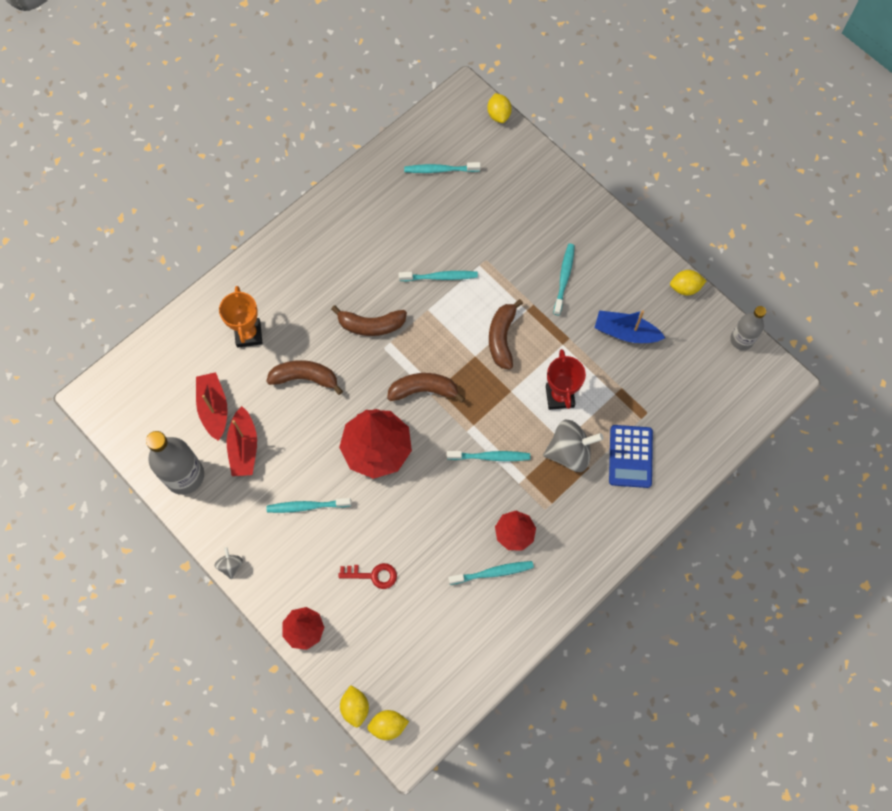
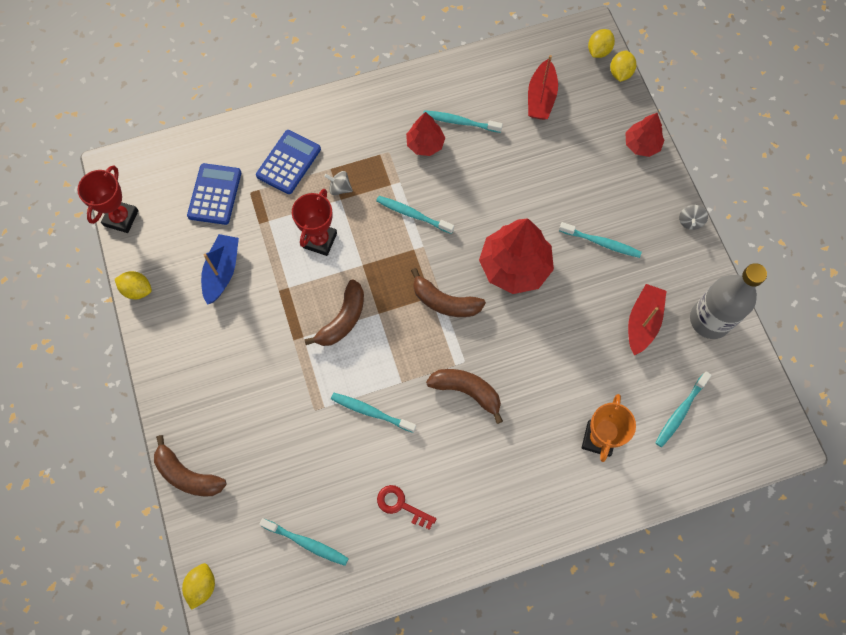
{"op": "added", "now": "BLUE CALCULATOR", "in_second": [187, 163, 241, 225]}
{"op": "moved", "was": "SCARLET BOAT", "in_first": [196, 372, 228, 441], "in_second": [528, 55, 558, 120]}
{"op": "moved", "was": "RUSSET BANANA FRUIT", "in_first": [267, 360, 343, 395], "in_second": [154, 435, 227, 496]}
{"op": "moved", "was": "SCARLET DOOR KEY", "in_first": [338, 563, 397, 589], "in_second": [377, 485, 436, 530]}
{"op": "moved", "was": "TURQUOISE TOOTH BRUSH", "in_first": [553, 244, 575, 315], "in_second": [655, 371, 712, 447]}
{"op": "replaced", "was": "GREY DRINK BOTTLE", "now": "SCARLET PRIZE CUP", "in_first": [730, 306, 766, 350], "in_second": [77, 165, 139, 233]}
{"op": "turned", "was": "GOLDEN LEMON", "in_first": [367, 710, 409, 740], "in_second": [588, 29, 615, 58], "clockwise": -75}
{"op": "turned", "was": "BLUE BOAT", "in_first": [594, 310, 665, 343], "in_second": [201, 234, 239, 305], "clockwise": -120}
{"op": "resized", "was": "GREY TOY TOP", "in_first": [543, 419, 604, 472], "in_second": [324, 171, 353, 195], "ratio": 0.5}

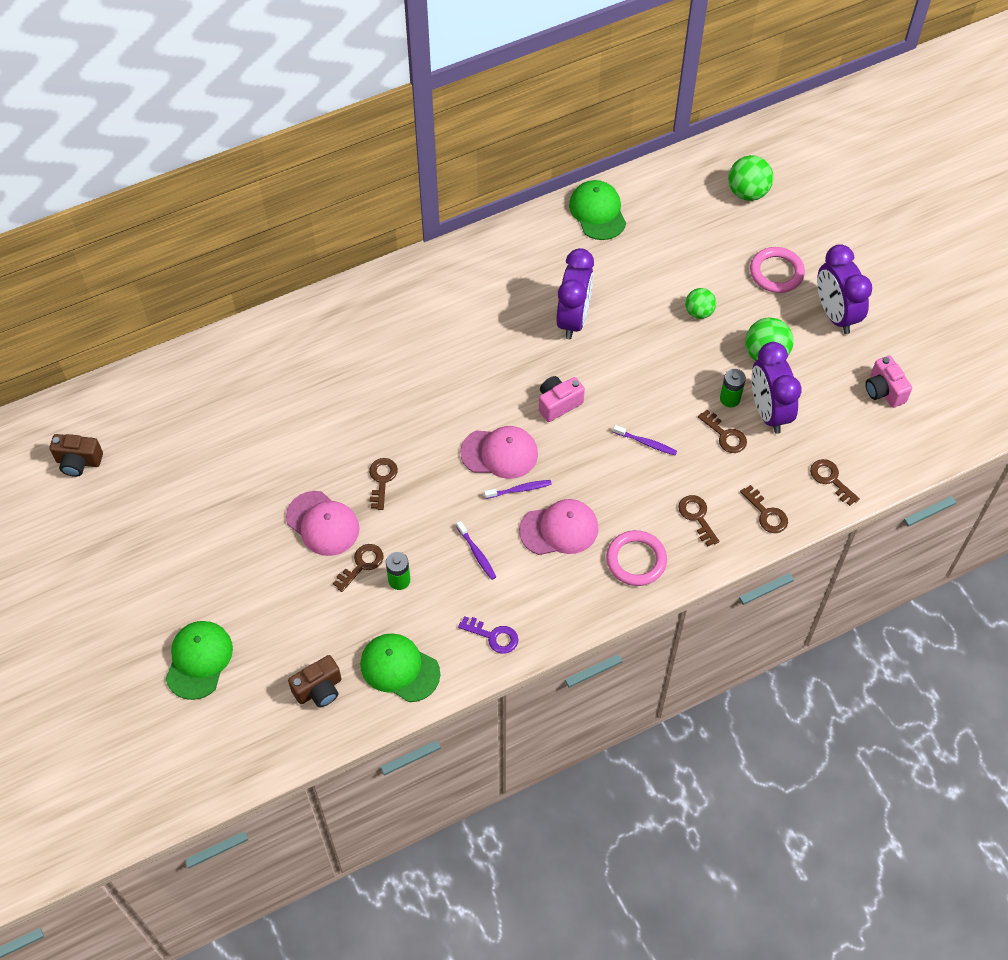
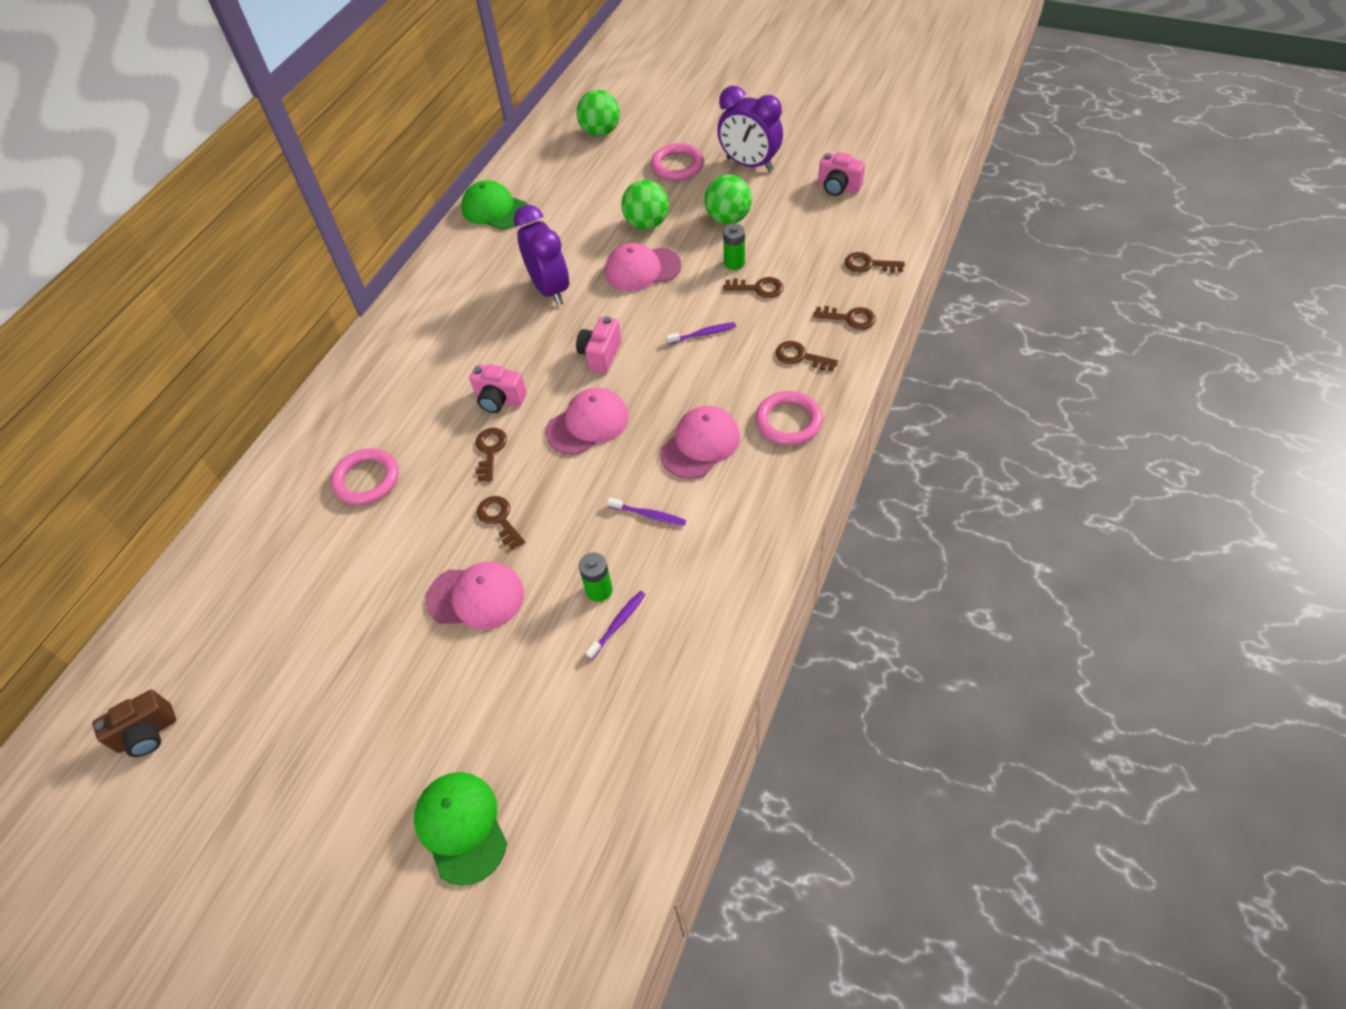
{"op": "removed", "was": "RUSSET PHOTO CAMERA", "in_first": [288, 655, 342, 707]}
{"op": "removed", "was": "GREEN BASEBALL CAP", "in_first": [360, 633, 440, 702]}
{"op": "removed", "was": "PURPLE DOOR KEY", "in_first": [458, 616, 518, 653]}
{"op": "removed", "was": "PURPLE ALARM CLOCK", "in_first": [751, 342, 801, 434]}
{"op": "added", "now": "ROSY HOOP", "in_second": [331, 448, 399, 505]}
{"op": "added", "now": "ROSY PHOTO CAMERA", "in_second": [470, 364, 527, 413]}
{"op": "added", "now": "ROSY BASEBALL CAP", "in_second": [605, 243, 681, 291]}
{"op": "moved", "was": "RUSSET DOOR KEY", "in_first": [333, 544, 383, 592], "in_second": [475, 428, 507, 482]}
{"op": "moved", "was": "PURPLE TOOTH BRUSH", "in_first": [484, 480, 552, 499], "in_second": [585, 591, 646, 660]}
{"op": "resized", "was": "GREEN SPHERE", "in_first": [685, 288, 716, 319], "in_second": [621, 180, 669, 230], "ratio": 1.52}

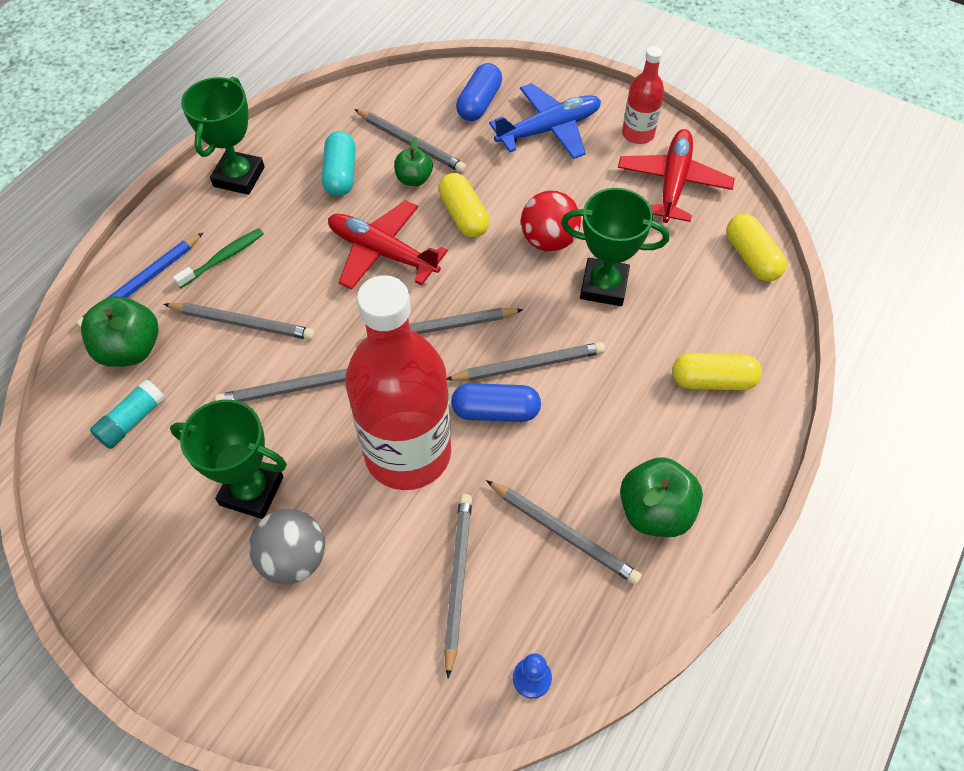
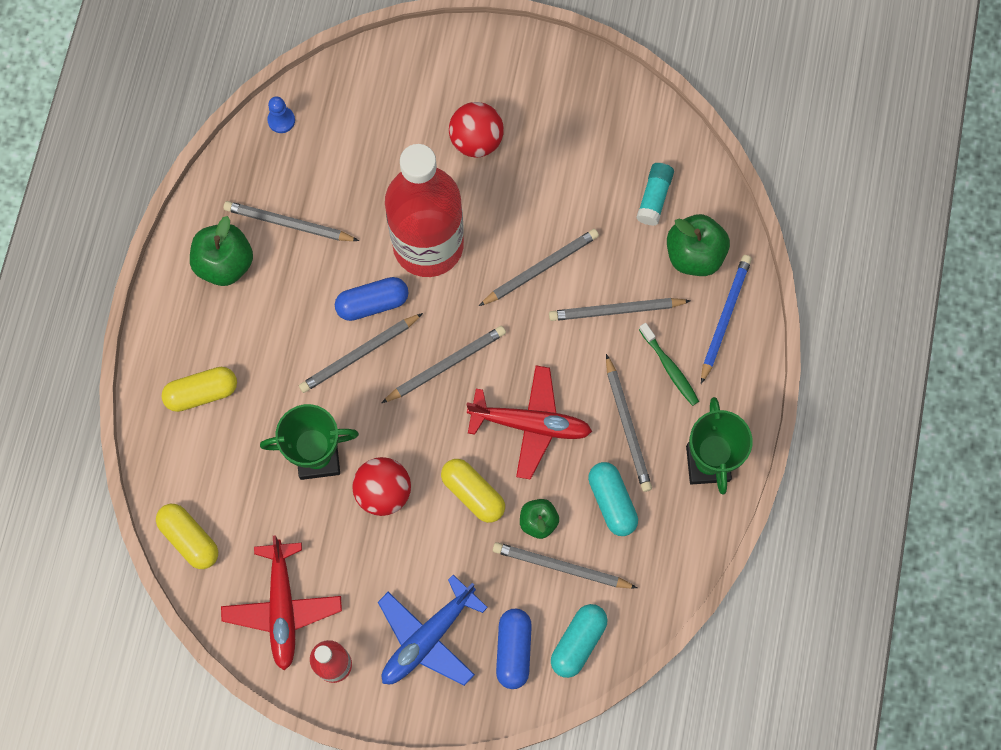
{"op": "removed", "was": "GREEN PRIZE CUP", "in_first": [170, 399, 287, 519]}
{"op": "added", "now": "TURQUOISE CAPSULE", "in_second": [551, 604, 608, 678]}
{"op": "moved", "was": "GREY WOODEN PENCIL", "in_first": [444, 494, 472, 678], "in_second": [606, 354, 652, 492]}
{"op": "recoloured", "was": "GREY SPHERE", "now": "SCARLET SPHERE", "in_first": [249, 509, 325, 584], "in_second": [449, 102, 504, 158]}
{"op": "turned", "was": "GREEN TOOTH BRUSH", "in_first": [173, 228, 264, 288], "in_second": [639, 323, 699, 406], "clockwise": -60}

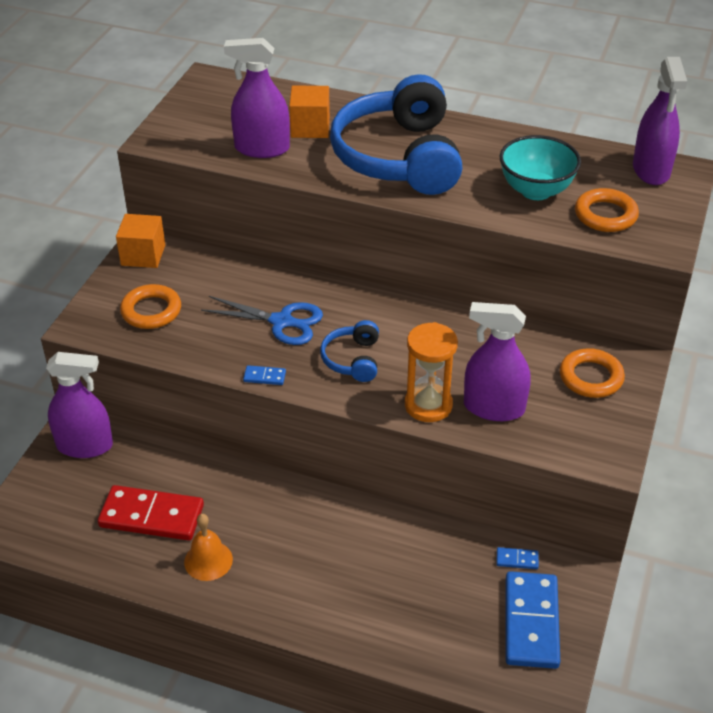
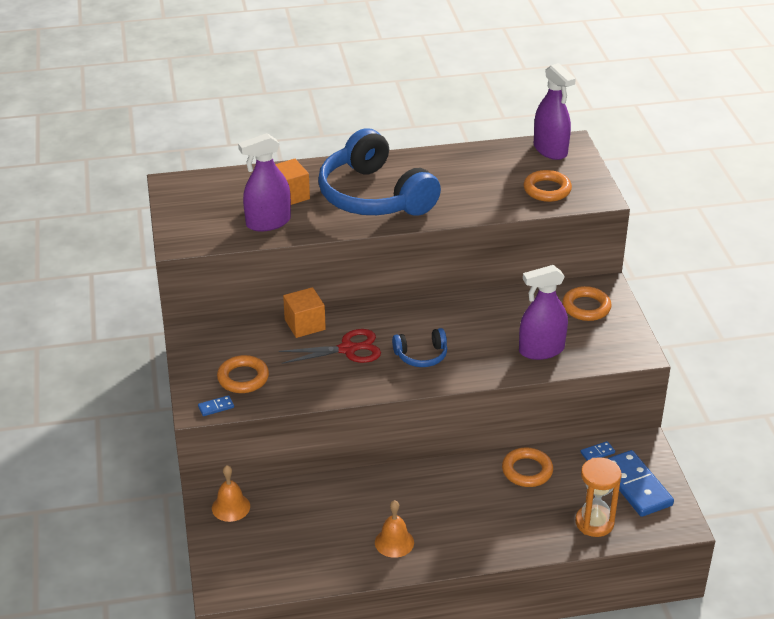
{"op": "removed", "was": "SCARLET DOMINO", "in_first": [98, 485, 204, 541]}
{"op": "removed", "was": "TURQUOISE BOWL", "in_first": [500, 135, 581, 200]}
{"op": "added", "now": "ORANGE-COLOURED HOOP", "in_second": [502, 447, 553, 487]}
{"op": "moved", "was": "ORANGE-COLOURED SOLID CUBE", "in_first": [116, 214, 165, 268], "in_second": [283, 287, 326, 338]}
{"op": "moved", "was": "BLUE DOMINO", "in_first": [243, 365, 286, 385], "in_second": [198, 395, 234, 416]}
{"op": "moved", "was": "ORANGE-COLOURED HOURGLASS", "in_first": [405, 322, 458, 422], "in_second": [575, 458, 622, 537]}
{"op": "replaced", "was": "PURPLE SPRAYER", "now": "ORANGE-COLOURED HAND BELL", "in_first": [46, 352, 113, 458], "in_second": [212, 465, 250, 522]}
{"op": "recoloured", "was": "BLUE SHEARS", "now": "SCARLET SHEARS", "in_first": [201, 296, 323, 345], "in_second": [279, 329, 381, 364]}
{"op": "turned", "was": "BLUE OVER-EAR HEADPHONES", "in_first": [320, 320, 379, 382], "in_second": [392, 328, 447, 367], "clockwise": -75}

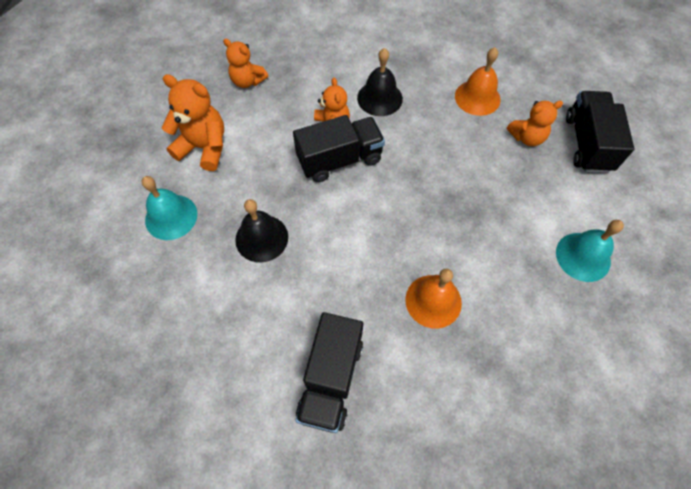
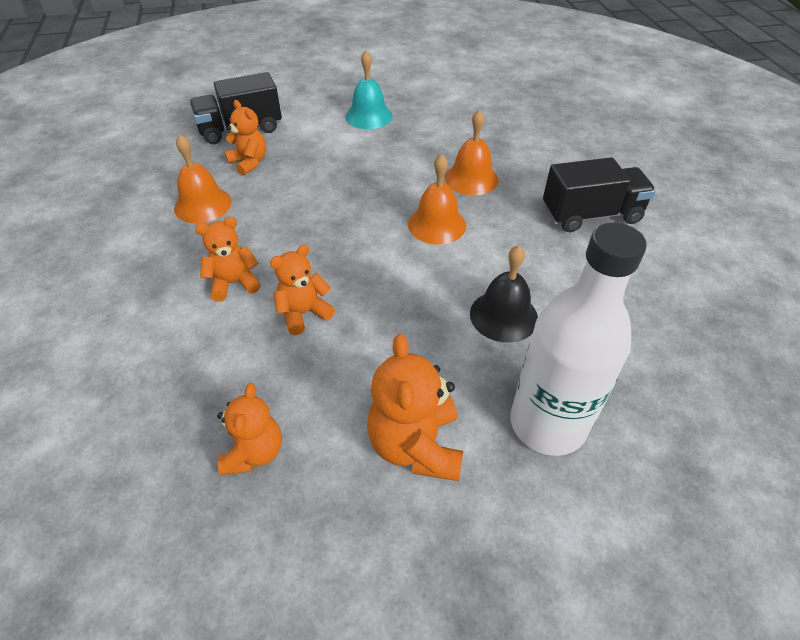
{"op": "removed", "was": "JET-BLACK TOY TRUCK", "in_first": [293, 115, 385, 182]}
{"op": "added", "now": "ORANGE-COLOURED HAND BELL", "in_second": [408, 154, 466, 245]}
{"op": "replaced", "was": "TURQUOISE HAND BELL", "now": "PURE WHITE DRINK BOTTLE", "in_first": [142, 176, 197, 240], "in_second": [510, 223, 647, 456]}
{"op": "replaced", "was": "JET-BLACK HAND BELL", "now": "ORANGE-COLOURED STUFFED BEAR", "in_first": [357, 48, 403, 116], "in_second": [195, 217, 261, 302]}

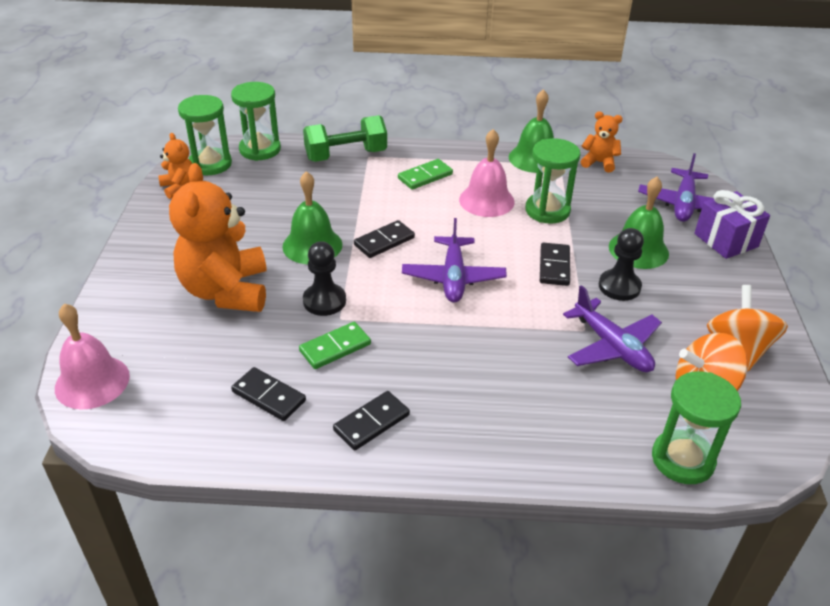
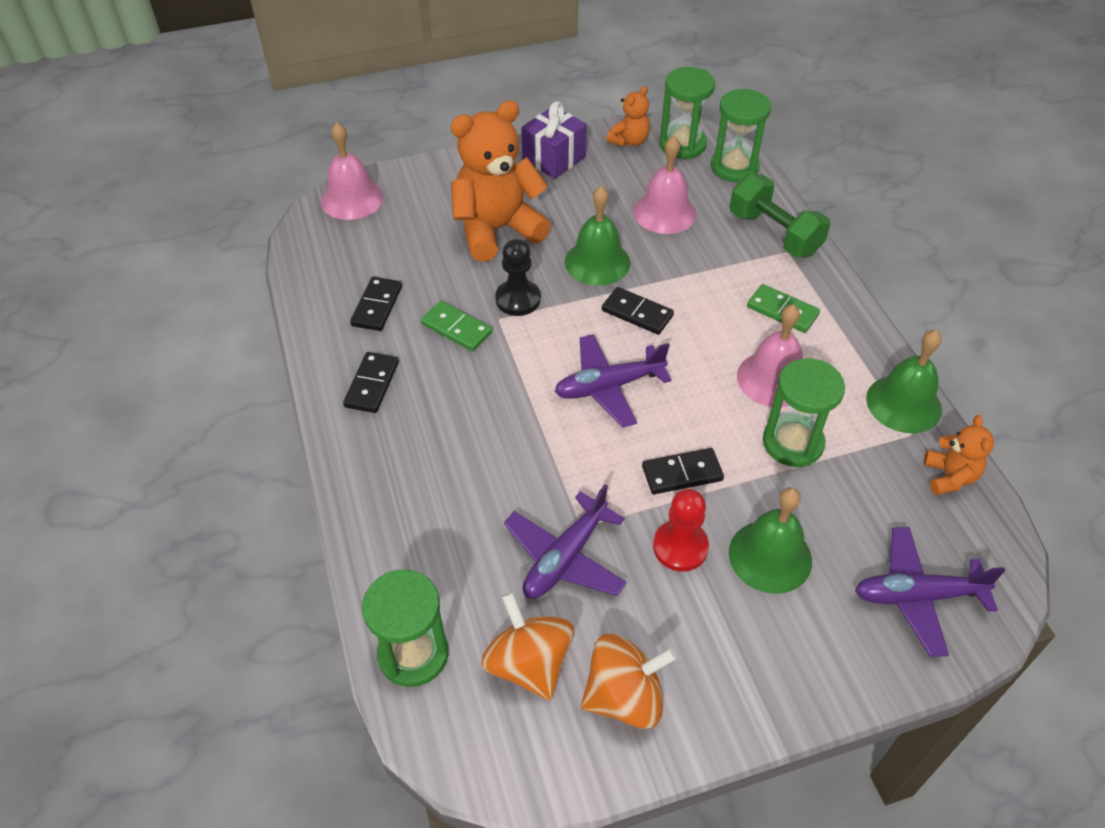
{"op": "added", "now": "ROSY HAND BELL", "in_second": [634, 136, 696, 234]}
{"op": "moved", "was": "PURPLE WRAPPED GIFT", "in_first": [694, 190, 770, 259], "in_second": [521, 101, 587, 179]}
{"op": "recoloured", "was": "JET-BLACK PAWN", "now": "SCARLET PAWN", "in_first": [599, 228, 644, 301], "in_second": [653, 489, 709, 571]}
{"op": "turned", "was": "JET-BLACK DOMINO", "in_first": [333, 391, 410, 450], "in_second": [343, 352, 399, 413], "clockwise": 75}

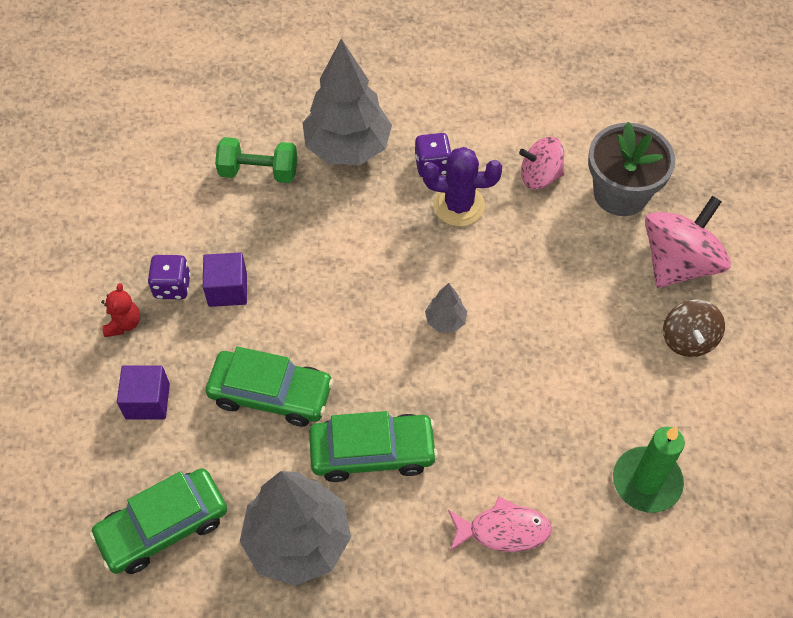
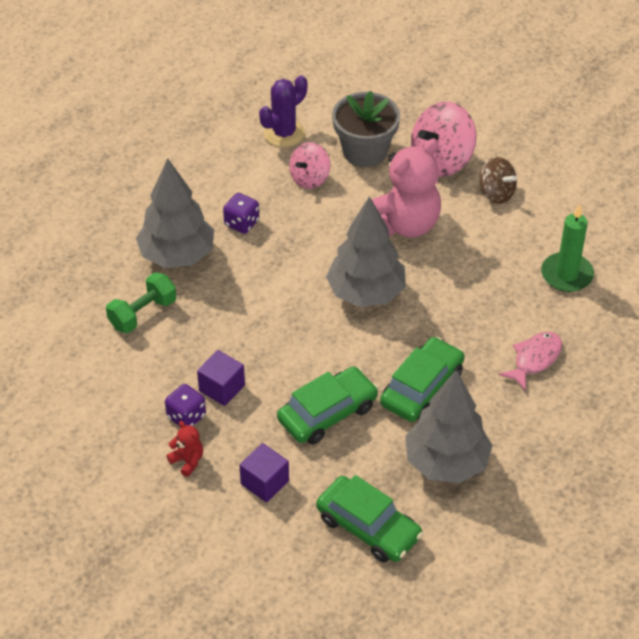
{"op": "added", "now": "ROSY STUFFED BEAR", "in_second": [371, 139, 441, 237]}
{"op": "moved", "was": "PURPLE CACTUS", "in_first": [423, 147, 502, 227], "in_second": [259, 75, 307, 147]}
{"op": "turned", "was": "GREEN AUTOMOBILE", "in_first": [90, 468, 227, 574], "in_second": [316, 475, 423, 563], "clockwise": -60}
{"op": "turned", "was": "ROSY TOY TOP", "in_first": [645, 196, 731, 288], "in_second": [411, 102, 476, 177], "clockwise": -120}
{"op": "resized", "was": "GREY FIR TREE", "in_first": [425, 283, 467, 332], "in_second": [326, 196, 406, 307], "ratio": 2.3}

